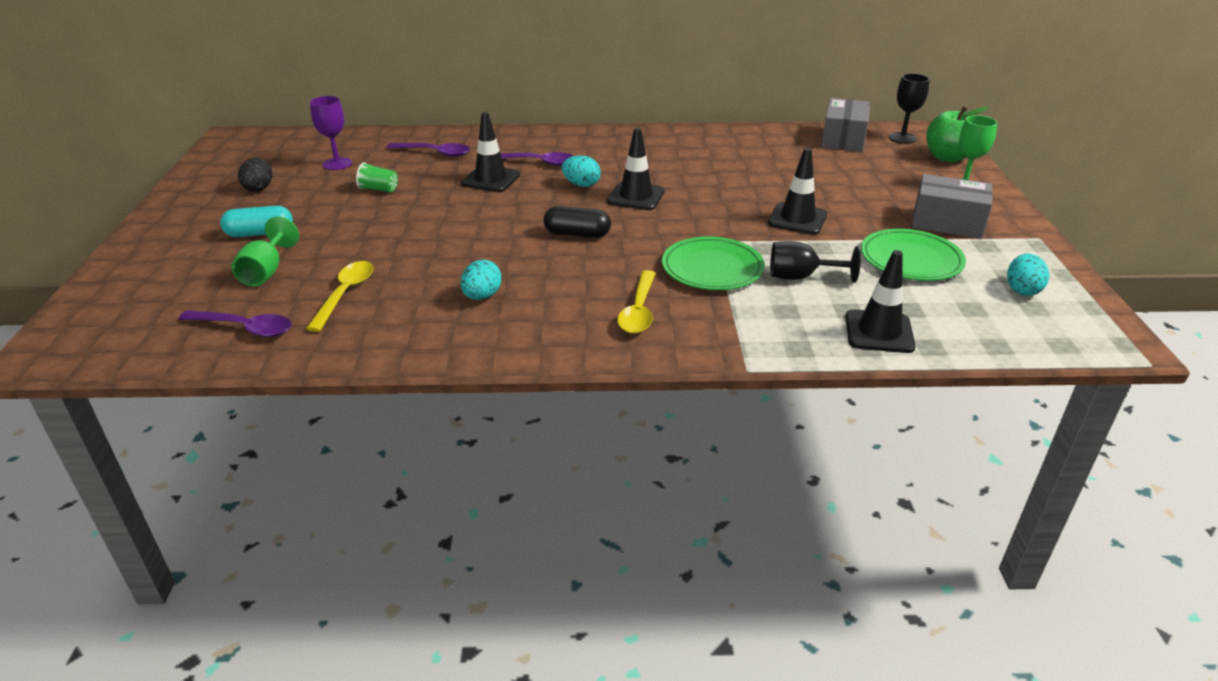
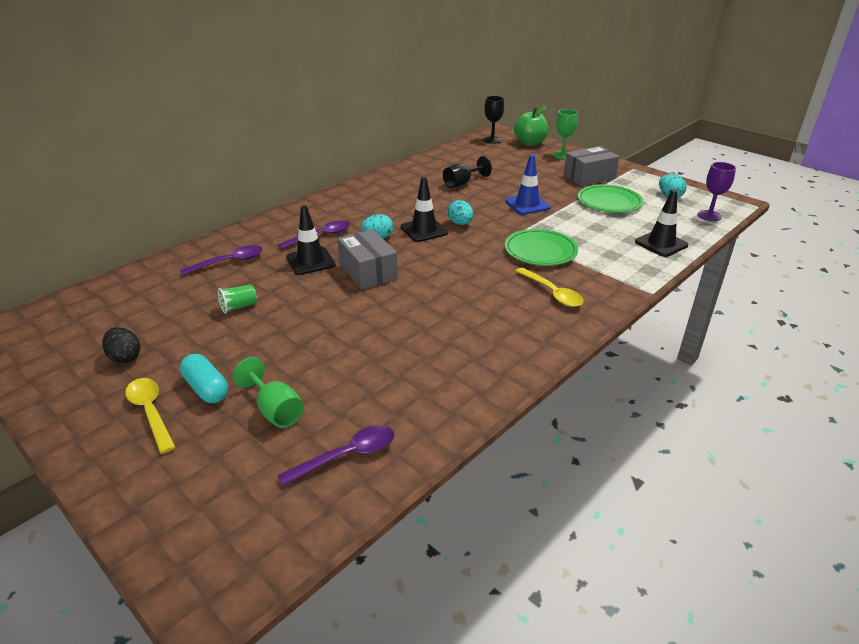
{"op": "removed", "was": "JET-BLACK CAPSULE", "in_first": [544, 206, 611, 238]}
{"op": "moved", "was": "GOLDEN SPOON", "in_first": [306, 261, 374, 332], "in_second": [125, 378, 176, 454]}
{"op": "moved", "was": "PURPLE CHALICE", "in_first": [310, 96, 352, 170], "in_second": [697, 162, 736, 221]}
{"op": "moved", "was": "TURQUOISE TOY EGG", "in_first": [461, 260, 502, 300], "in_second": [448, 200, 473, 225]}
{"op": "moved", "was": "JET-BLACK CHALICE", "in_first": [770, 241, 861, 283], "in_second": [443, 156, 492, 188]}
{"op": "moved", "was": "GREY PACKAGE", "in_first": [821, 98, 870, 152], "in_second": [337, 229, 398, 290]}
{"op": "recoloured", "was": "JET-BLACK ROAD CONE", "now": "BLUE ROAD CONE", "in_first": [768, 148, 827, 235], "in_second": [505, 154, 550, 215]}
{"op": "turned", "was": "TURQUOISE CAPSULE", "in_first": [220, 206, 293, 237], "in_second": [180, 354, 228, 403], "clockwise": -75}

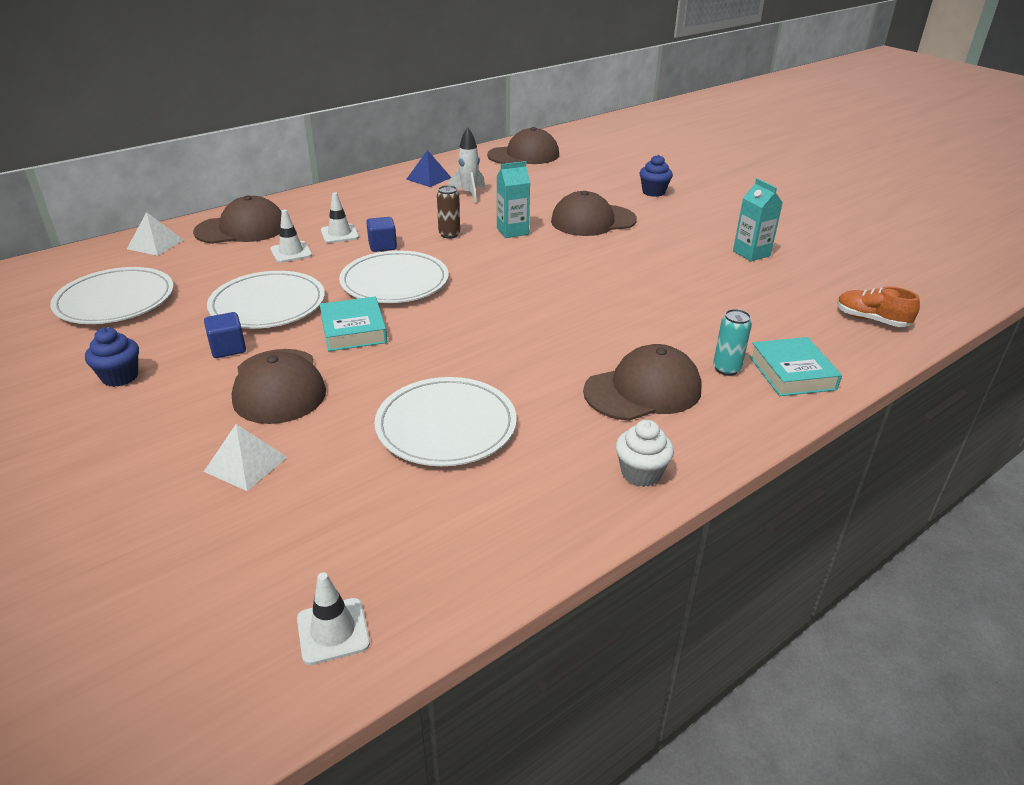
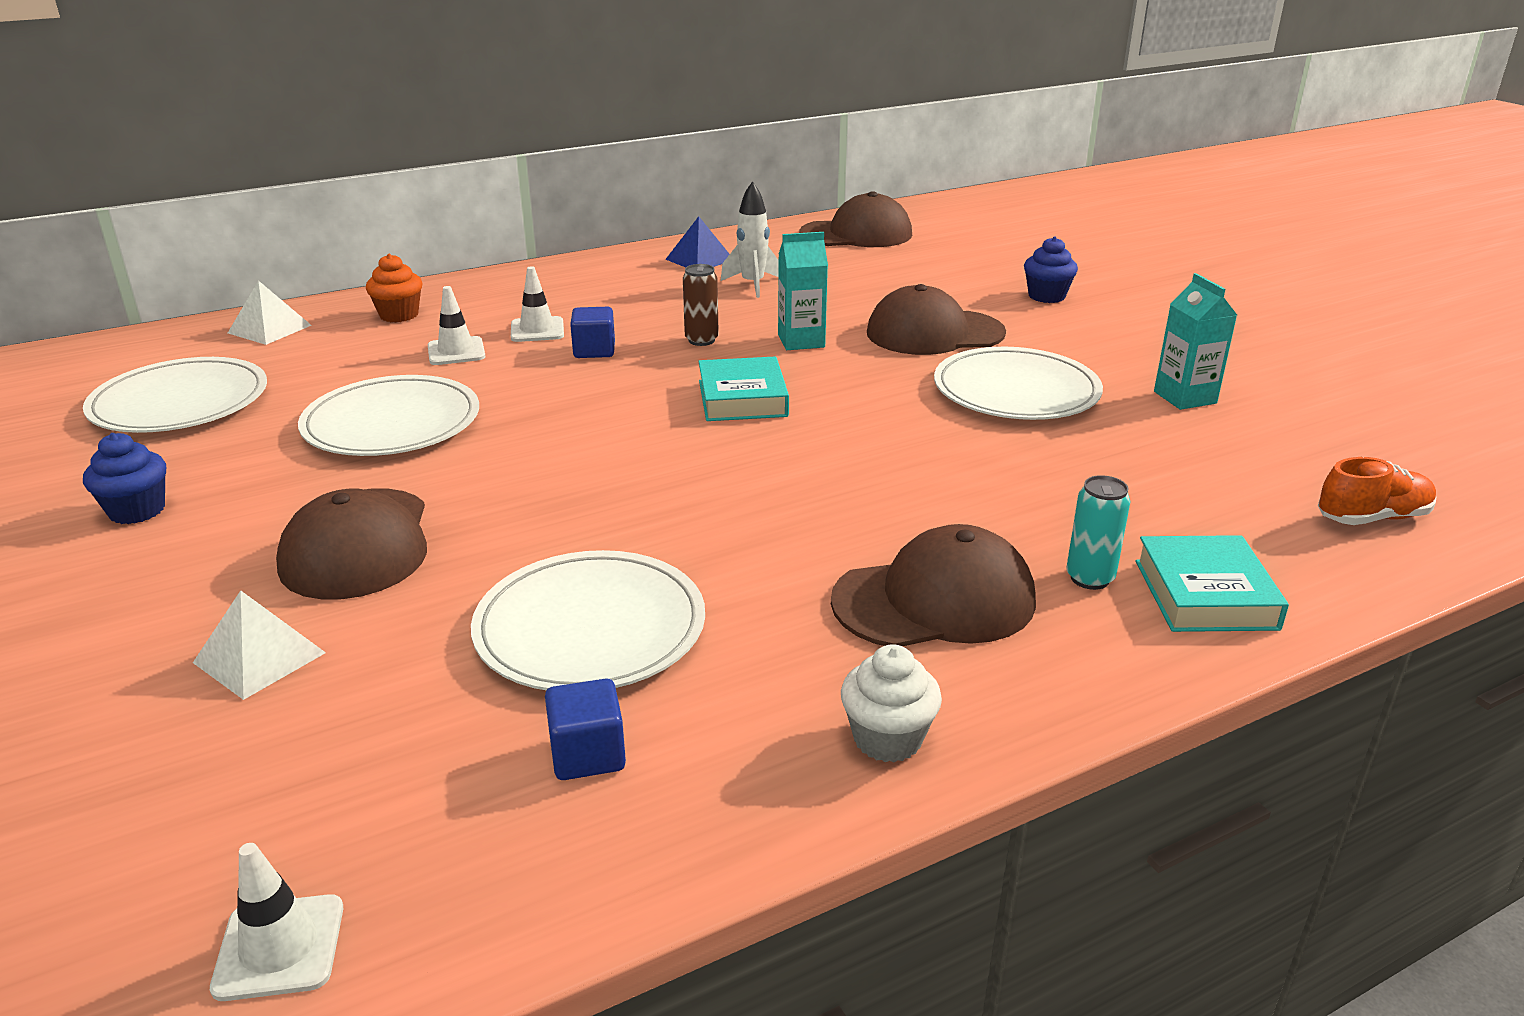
{"op": "moved", "was": "BLUE SOLID CUBE", "in_first": [204, 312, 246, 358], "in_second": [545, 679, 626, 780]}
{"op": "moved", "was": "TURQUOISE HARDCOVER", "in_first": [320, 297, 387, 351], "in_second": [698, 356, 789, 421]}
{"op": "moved", "was": "PURE WHITE DINNER PLATE", "in_first": [339, 251, 449, 303], "in_second": [934, 347, 1103, 420]}
{"op": "replaced", "was": "RUSSET BASEBALL CAP", "now": "ORANGE-COLOURED CUPCAKE", "in_first": [193, 195, 281, 244], "in_second": [366, 254, 422, 322]}
{"op": "turned", "was": "ORANGE-COLOURED SHOE", "in_first": [837, 287, 920, 327], "in_second": [1318, 457, 1436, 525], "clockwise": 120}

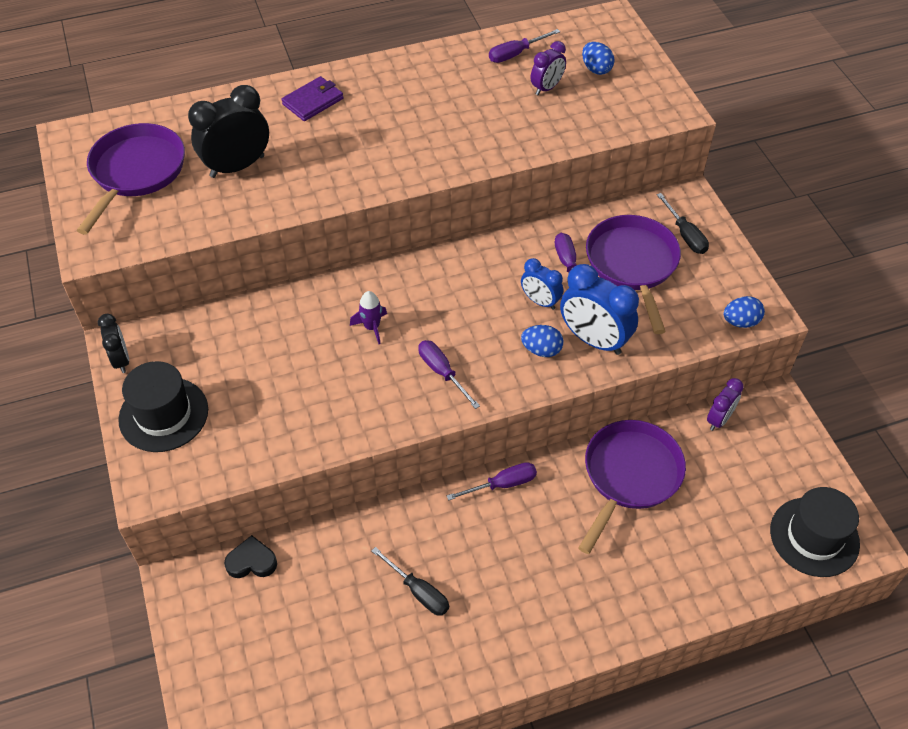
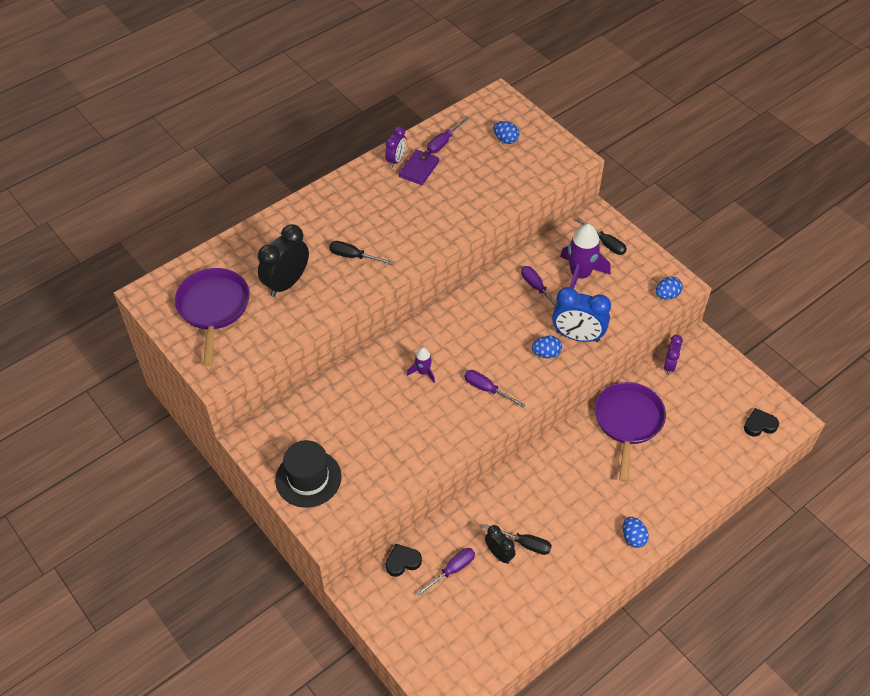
{"op": "removed", "was": "BLUE ALARM CLOCK", "in_first": [521, 258, 563, 310]}
{"op": "added", "now": "JET-BLACK FLAT SCREWDRIVER", "in_second": [329, 241, 393, 265]}
{"op": "added", "now": "BLUE TOY EGG", "in_second": [623, 517, 649, 548]}
{"op": "moved", "was": "JET-BLACK ALARM CLOCK", "in_first": [98, 314, 129, 373], "in_second": [485, 525, 516, 564]}
{"op": "moved", "was": "PURPLE WALLET", "in_first": [282, 76, 343, 121], "in_second": [399, 150, 439, 185]}
{"op": "moved", "was": "PURPLE FLAT SCREWDRIVER", "in_first": [447, 462, 537, 501], "in_second": [416, 548, 475, 596]}
{"op": "moved", "was": "PURPLE ALARM CLOCK", "in_first": [531, 41, 566, 95], "in_second": [385, 126, 406, 168]}
{"op": "replaced", "was": "PURPLE PAN", "now": "PURPLE ROCKET", "in_first": [586, 215, 681, 334], "in_second": [560, 224, 611, 289]}
{"op": "replaced", "was": "JET-BLACK HAT", "now": "JET-BLACK HEART", "in_first": [770, 487, 860, 577], "in_second": [744, 408, 779, 437]}

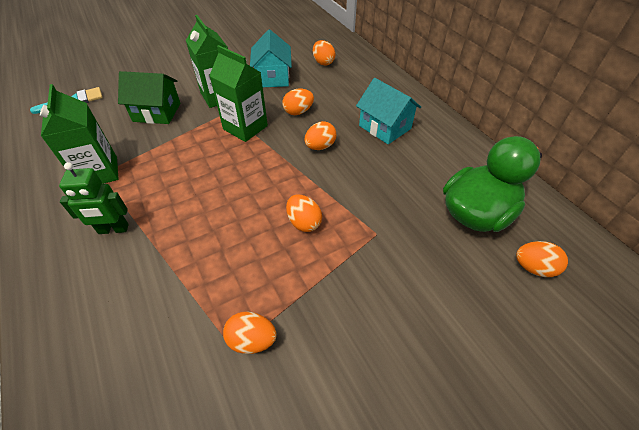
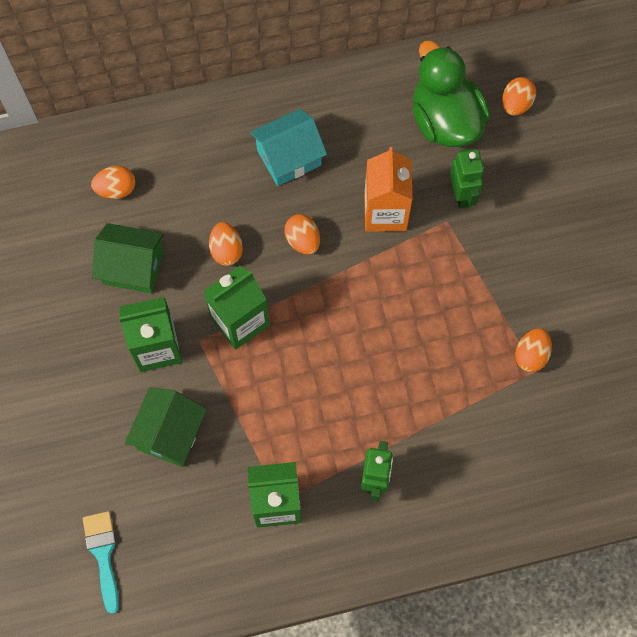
{"op": "removed", "was": "ORANGE-COLOURED TOY EGG", "in_first": [286, 195, 322, 232]}
{"op": "added", "now": "ORANGE-COLOURED JUICE CARTON", "in_second": [364, 147, 413, 232]}
{"op": "added", "now": "GREEN ROBOT FIGURE", "in_second": [450, 149, 484, 209]}
{"op": "recoloured", "was": "TURQUOISE COTTAGE", "now": "GREEN COTTAGE", "in_first": [250, 29, 292, 87], "in_second": [92, 223, 164, 293]}

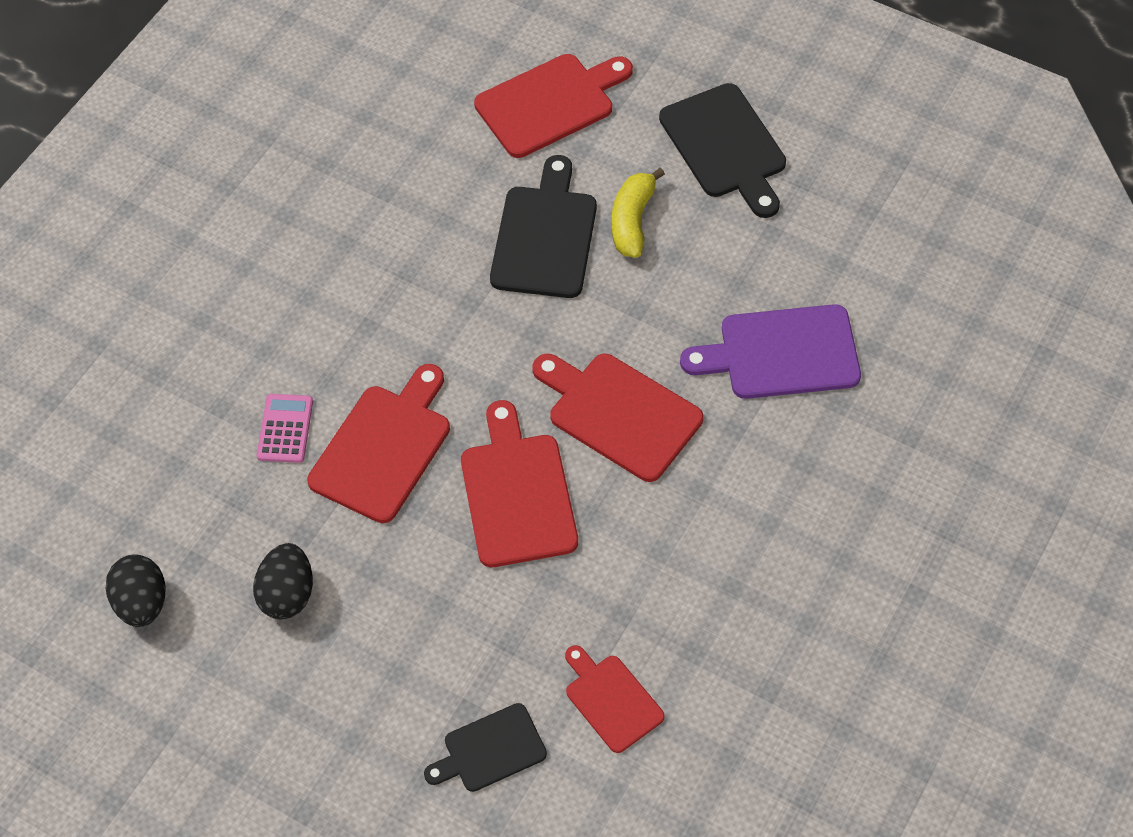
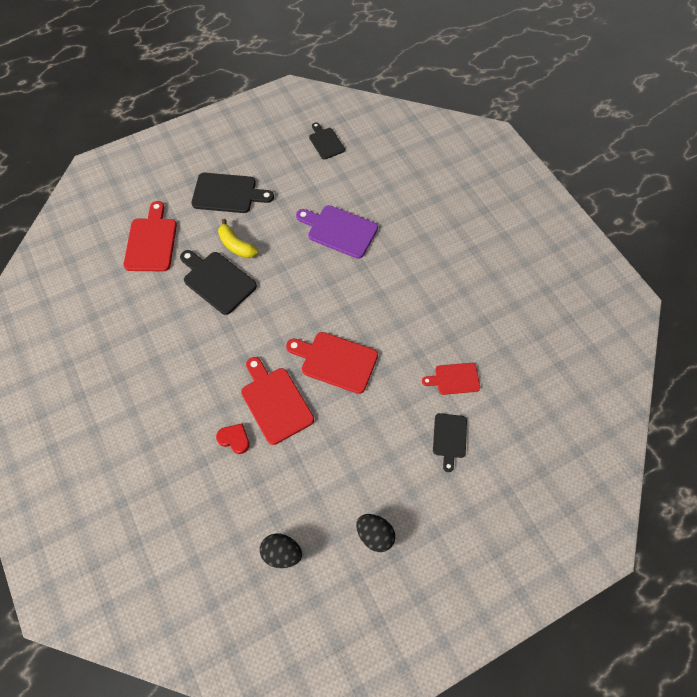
{"op": "removed", "was": "SCARLET BREAD BOARD", "in_first": [532, 354, 703, 482]}
{"op": "added", "now": "JET-BLACK BREAD BOARD", "in_second": [309, 122, 345, 160]}
{"op": "moved", "was": "JET-BLACK TOY EGG", "in_first": [253, 543, 313, 619], "in_second": [356, 514, 395, 552]}
{"op": "replaced", "was": "ROSY CALCULATOR", "now": "SCARLET HEART", "in_first": [257, 394, 313, 463], "in_second": [216, 423, 249, 454]}
{"op": "turned", "was": "PURPLE BREAD BOARD", "in_first": [680, 304, 861, 399], "in_second": [296, 205, 378, 259], "clockwise": 90}

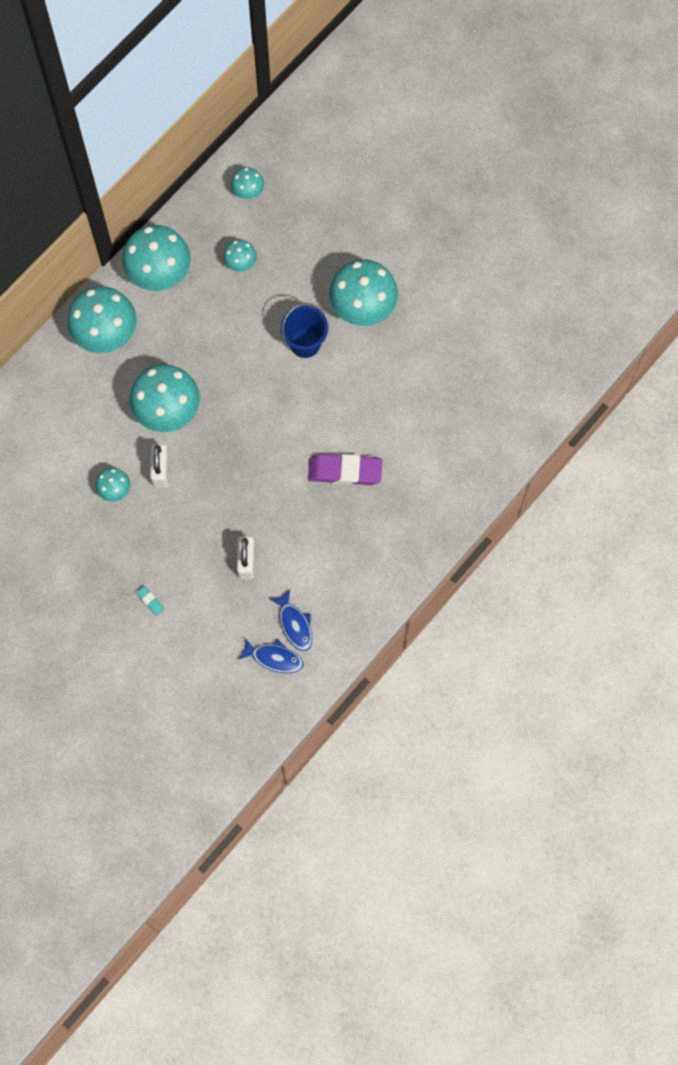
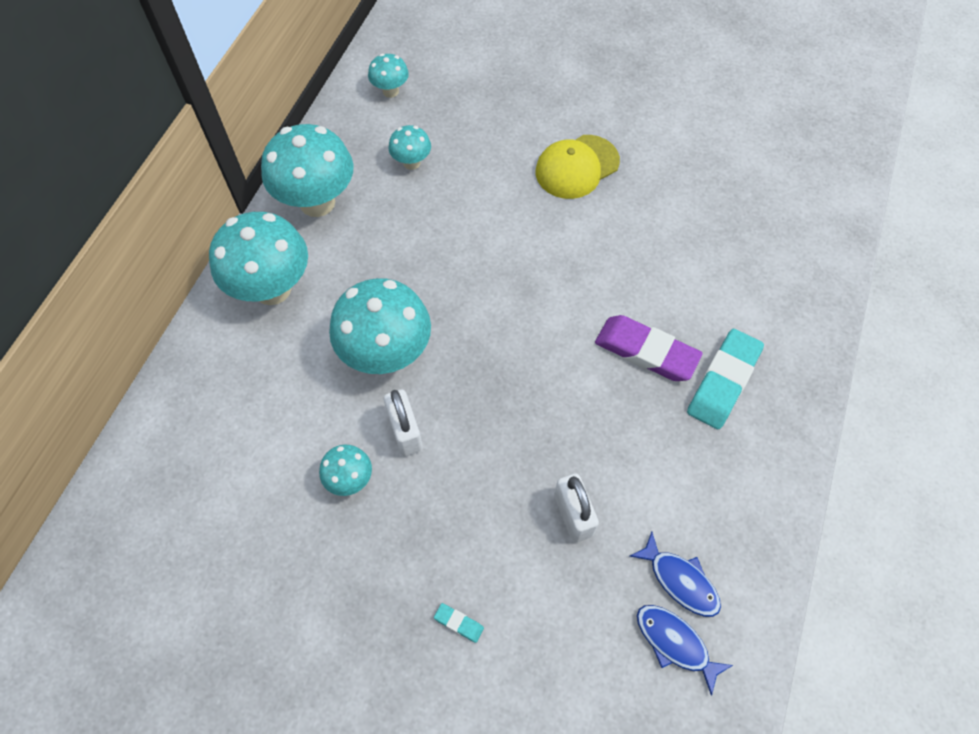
{"op": "removed", "was": "BLUE BUCKET", "in_first": [281, 303, 328, 358]}
{"op": "added", "now": "TURQUOISE ERASER", "in_second": [687, 329, 764, 429]}
{"op": "replaced", "was": "TURQUOISE FUNGUS", "now": "GOLDEN BASEBALL CAP", "in_first": [329, 259, 398, 326], "in_second": [536, 135, 620, 199]}
{"op": "turned", "was": "BLUE FISH", "in_first": [238, 638, 303, 673], "in_second": [637, 605, 733, 696], "clockwise": -135}
{"op": "turned", "was": "PURPLE ERASER", "in_first": [308, 454, 382, 485], "in_second": [595, 315, 703, 381], "clockwise": 45}

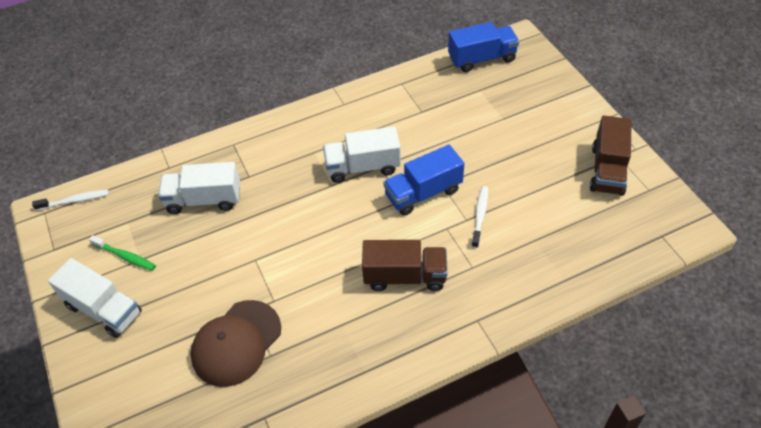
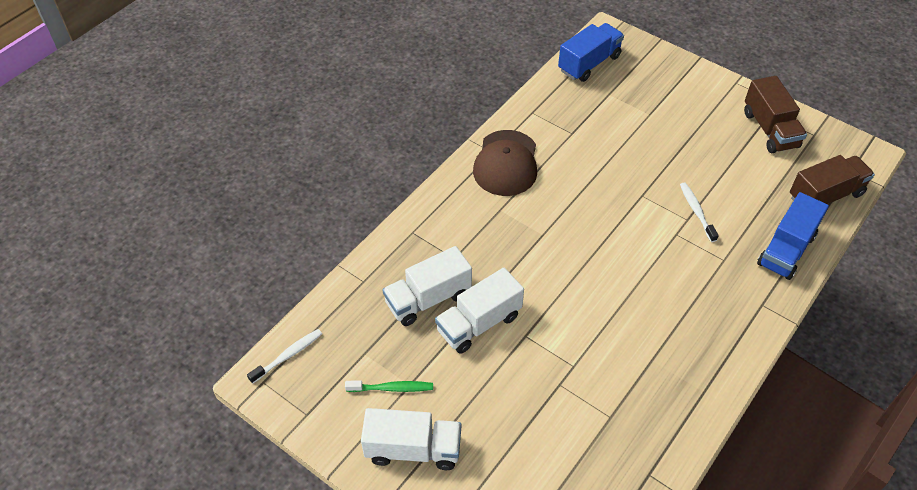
{"op": "moved", "was": "RUSSET BASEBALL CAP", "in_first": [190, 300, 281, 387], "in_second": [473, 130, 537, 196]}
{"op": "moved", "was": "PURE WHITE TOY TRUCK", "in_first": [323, 126, 401, 183], "in_second": [435, 268, 524, 354]}
{"op": "moved", "was": "RUSSET TOY TRUCK", "in_first": [362, 240, 448, 291], "in_second": [790, 155, 875, 204]}
{"op": "moved", "was": "BLUE TOY TRUCK", "in_first": [383, 145, 465, 216], "in_second": [757, 192, 829, 280]}

